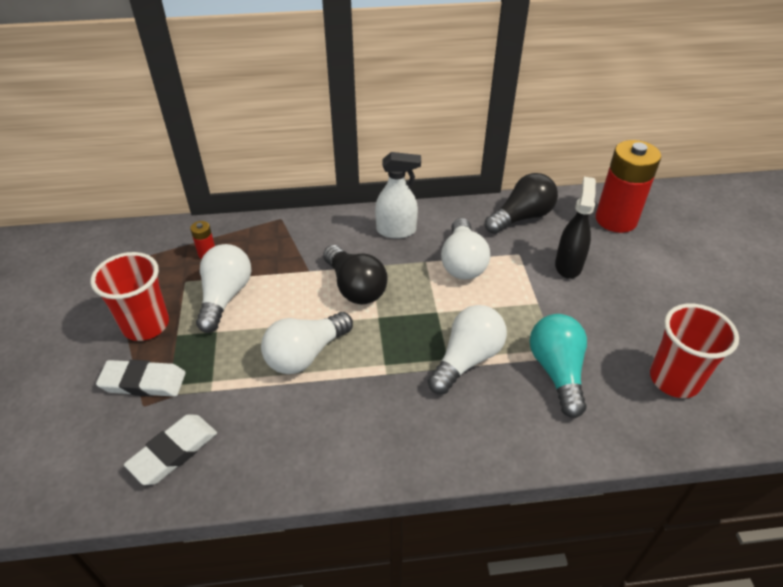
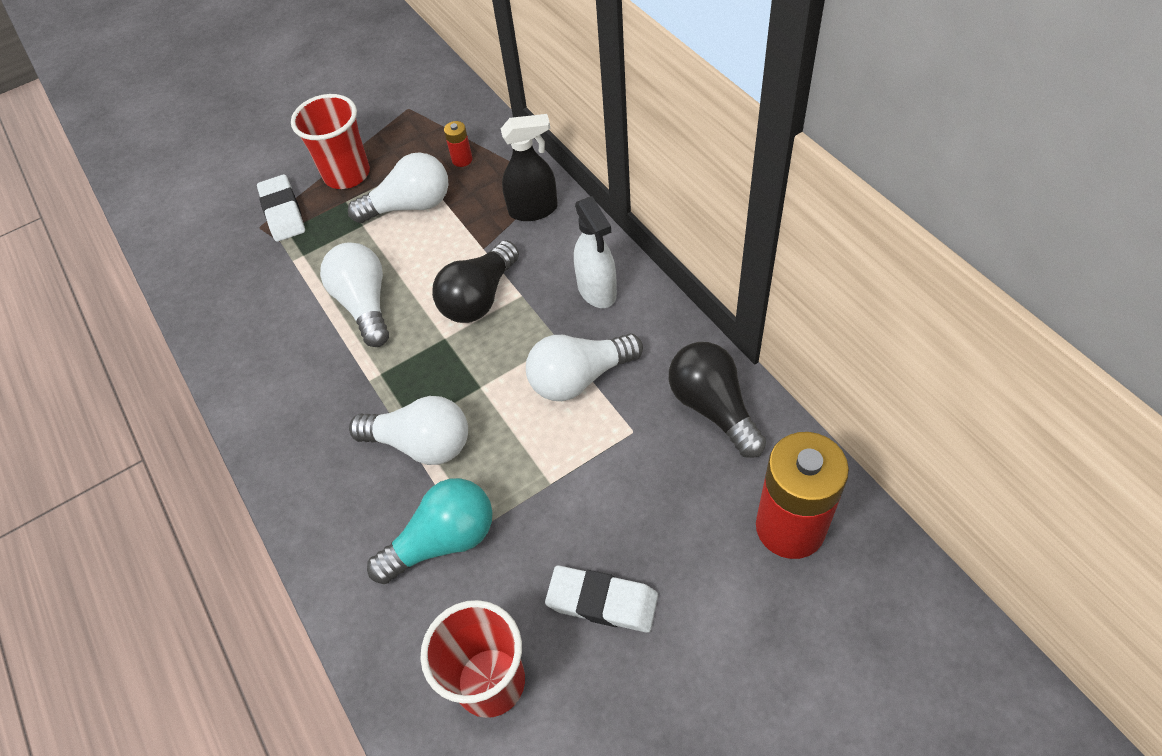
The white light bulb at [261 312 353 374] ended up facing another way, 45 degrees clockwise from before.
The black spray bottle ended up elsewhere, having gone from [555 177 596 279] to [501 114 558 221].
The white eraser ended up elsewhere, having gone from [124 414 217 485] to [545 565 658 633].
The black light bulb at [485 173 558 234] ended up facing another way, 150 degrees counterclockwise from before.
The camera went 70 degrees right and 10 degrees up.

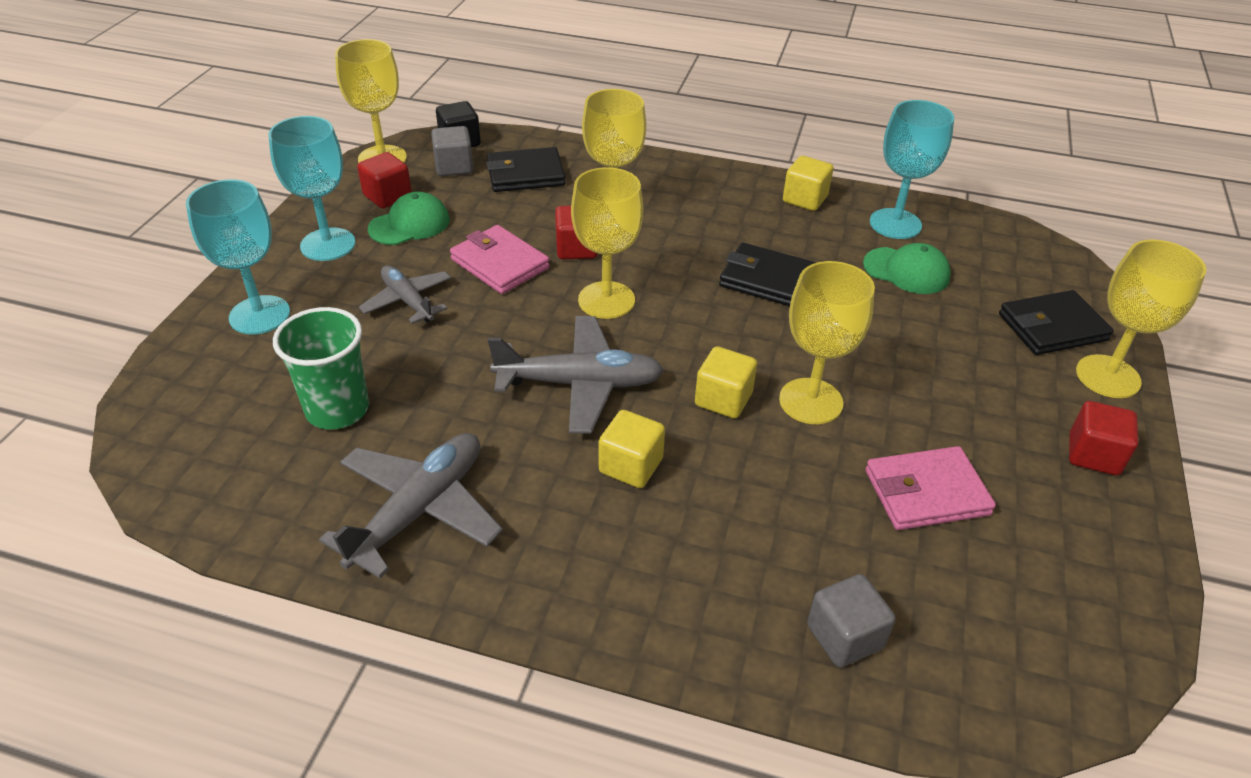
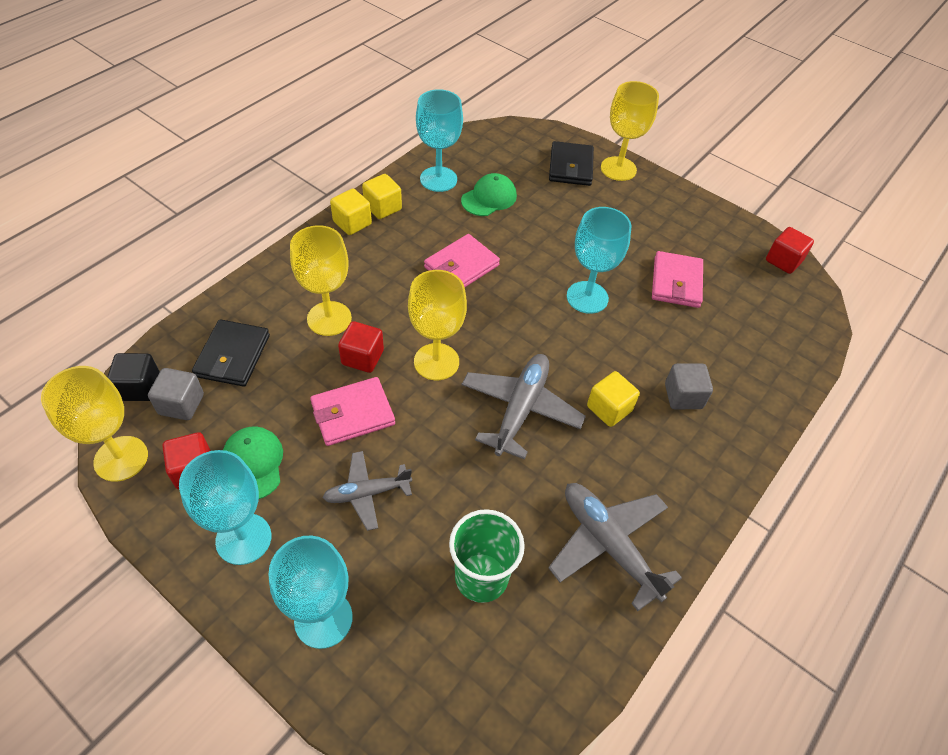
The yellow cube ended up elsewhere, having gone from [695 346 757 418] to [330 189 372 235].
What was the black wallet at [719 243 816 306] turned into the pink wallet at [424 234 500 287].
What was the yellow goblet at [779 261 875 424] turned into the turquoise goblet at [567 207 632 314].
The grey cube ended up elsewhere, having gone from [807 574 895 667] to [665 363 713 409].
The red cube ended up elsewhere, having gone from [1069 401 1138 475] to [766 227 814 274].
The camera went 70 degrees left and 10 degrees up.

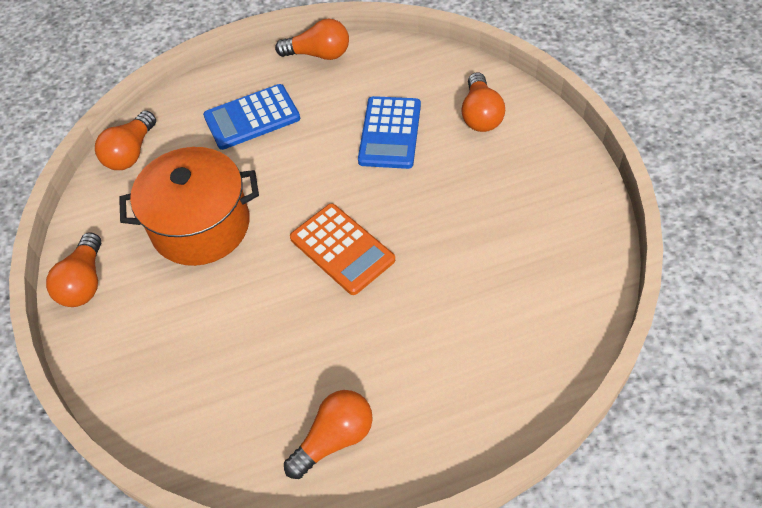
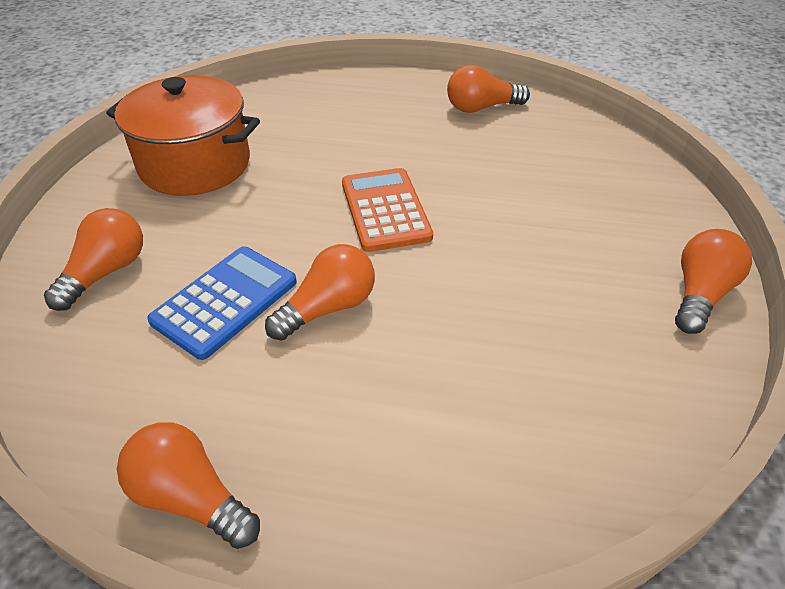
The orange pot ended up elsewhere, having gone from [119 147 259 266] to [106 75 260 196].
The orange light bulb ended up elsewhere, having gone from [95 111 156 170] to [265 244 375 341].
The second view lost the blue calculator at [203 84 300 150].
The camera went 155 degrees left and 10 degrees down.

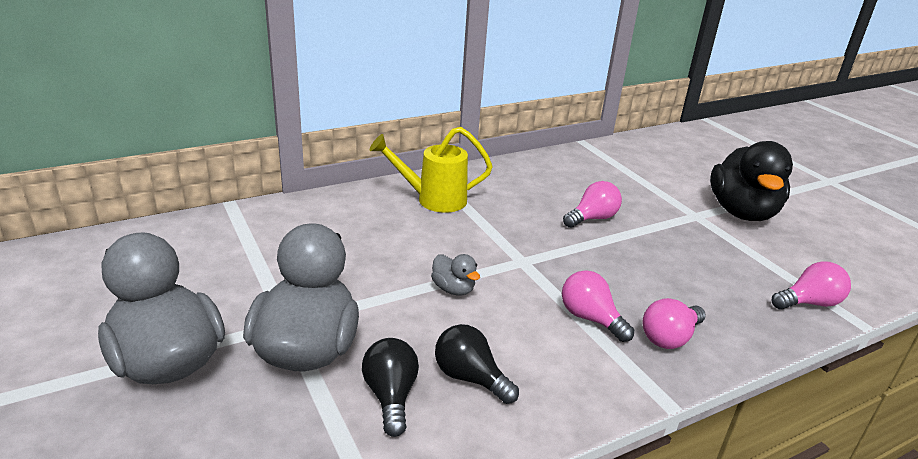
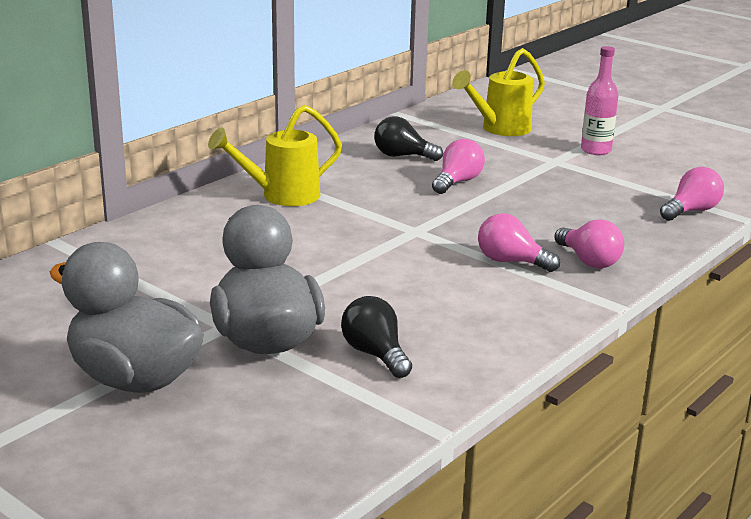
The black light bulb ended up elsewhere, having gone from [435 324 519 404] to [374 116 443 161].
The second view gained the yellow watering can at [452 48 545 136].
The pink light bulb at [642 298 706 349] ended up facing another way, 60 degrees counterclockwise from before.
Where the black duck stood at [710 141 793 221], the pink bottle came to stand at [581 46 619 155].
The second view lost the grey duck at [431 254 480 295].
The camera went 20 degrees left and 5 degrees down.

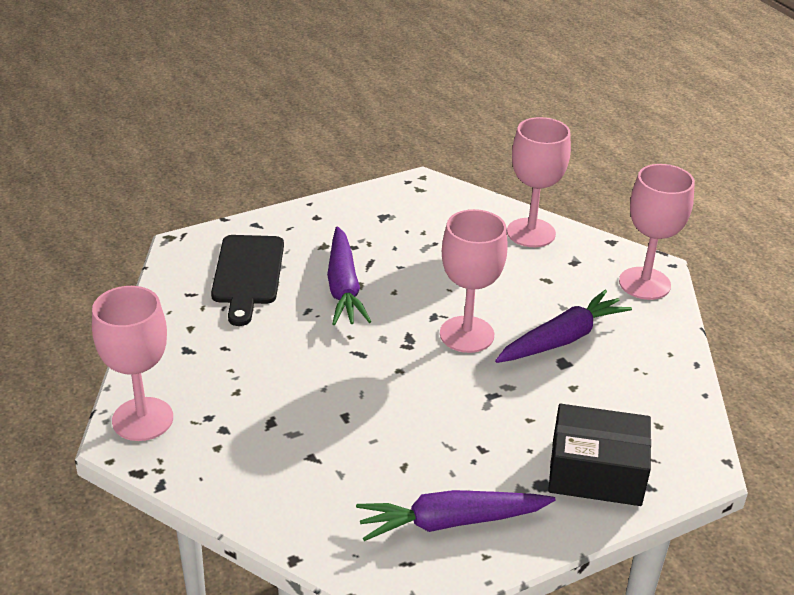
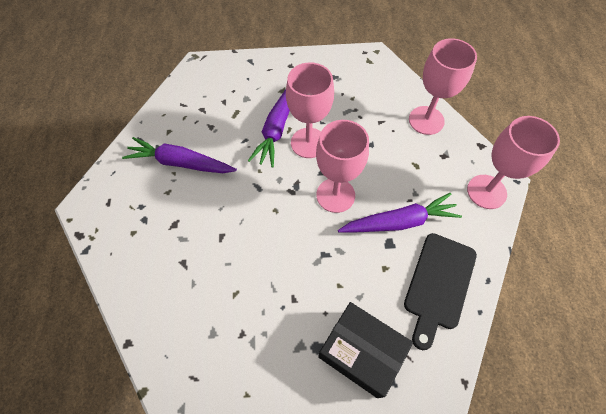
The purple carrot ended up elsewhere, having gone from [356 490 556 541] to [122 137 237 173].
The pink goblet ended up elsewhere, having gone from [92 286 173 441] to [286 62 334 158].
The black cutting board ended up elsewhere, having gone from [211 235 284 326] to [404 233 477 350].
The camera went 25 degrees right and 25 degrees up.

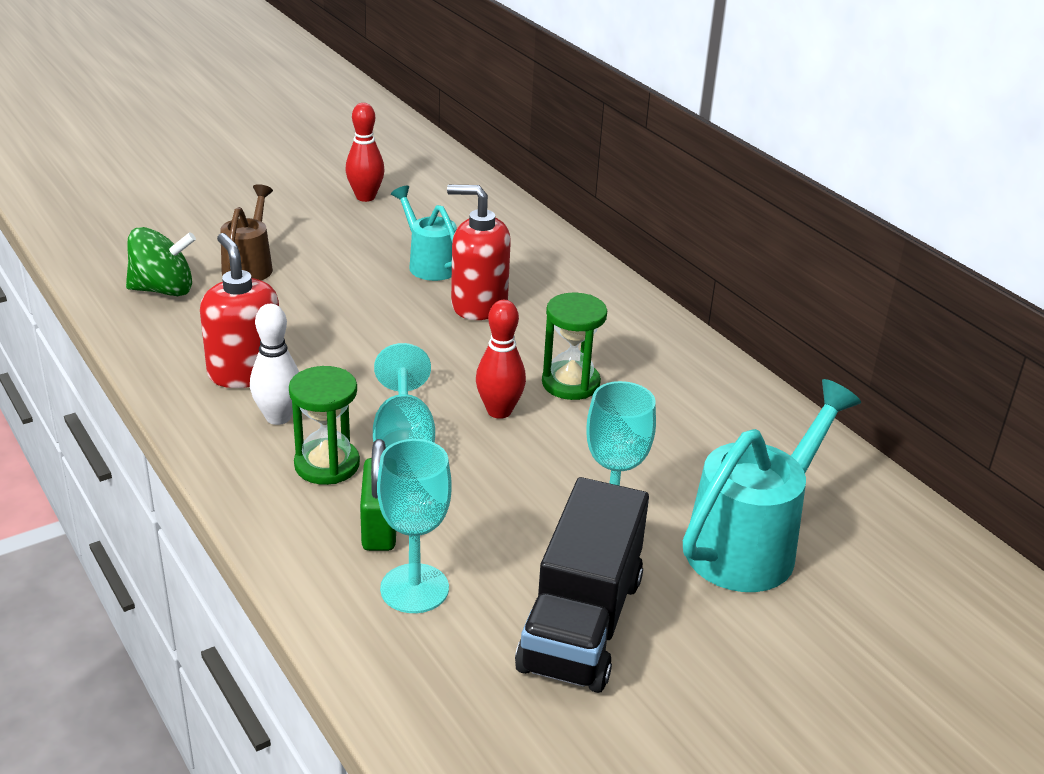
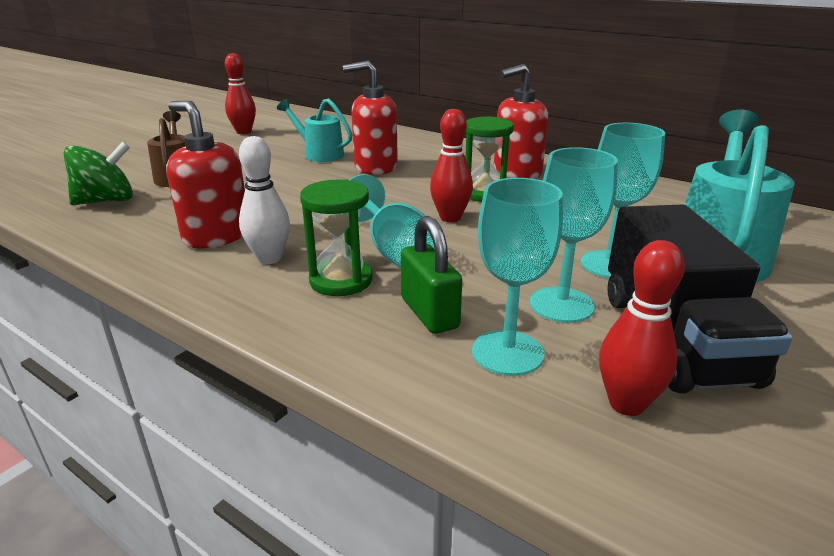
The second view gained the red soap dispenser at [494 64 548 179].
The second view gained the turquoise goblet at [530 147 618 323].
The second view gained the red bowling pin at [599 240 685 416].
The camera went 20 degrees left and 5 degrees down.

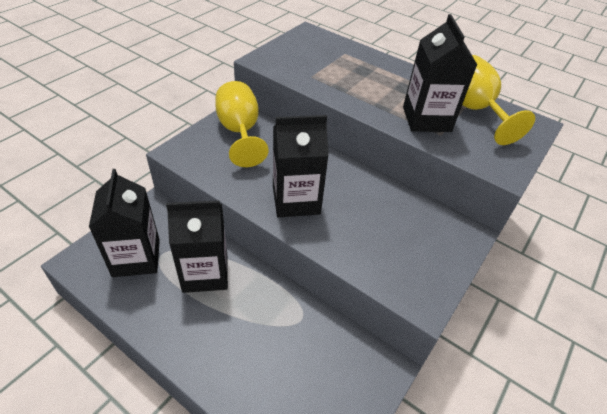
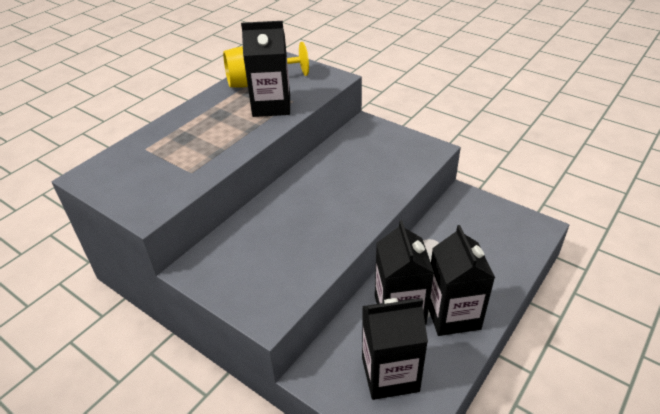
The black carton ended up elsewhere, having gone from [273 115 329 218] to [429 225 495 336].
The second view lost the yellow goblet at [215 81 269 167].
The camera went 85 degrees left and 5 degrees down.

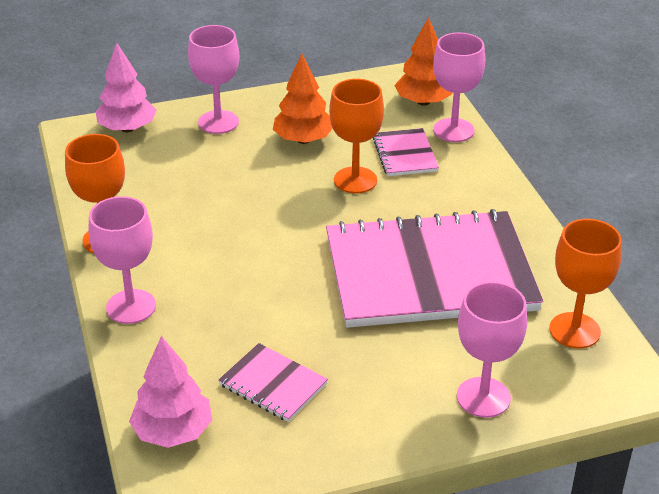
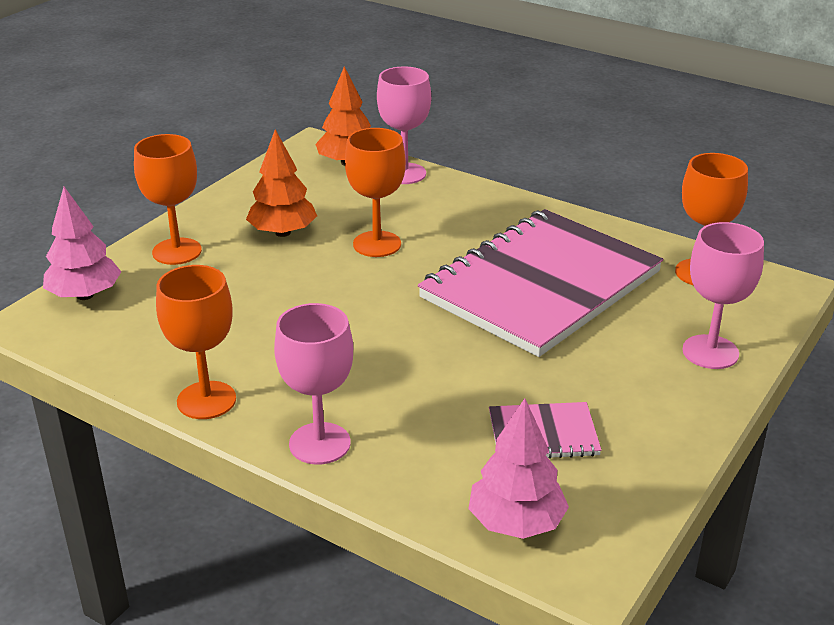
What was the pink goblet at [188 25 239 134] turned into the orange goblet at [134 134 202 265].
The second view lost the pink notebook at [373 128 439 176].
The camera went 40 degrees left and 5 degrees down.

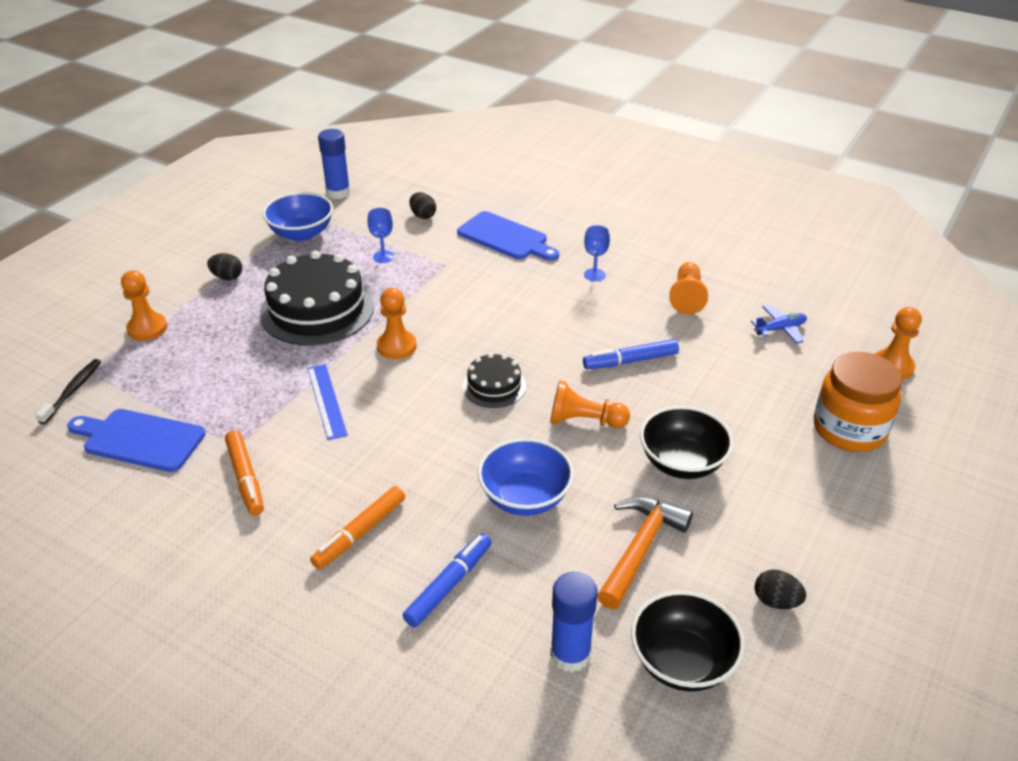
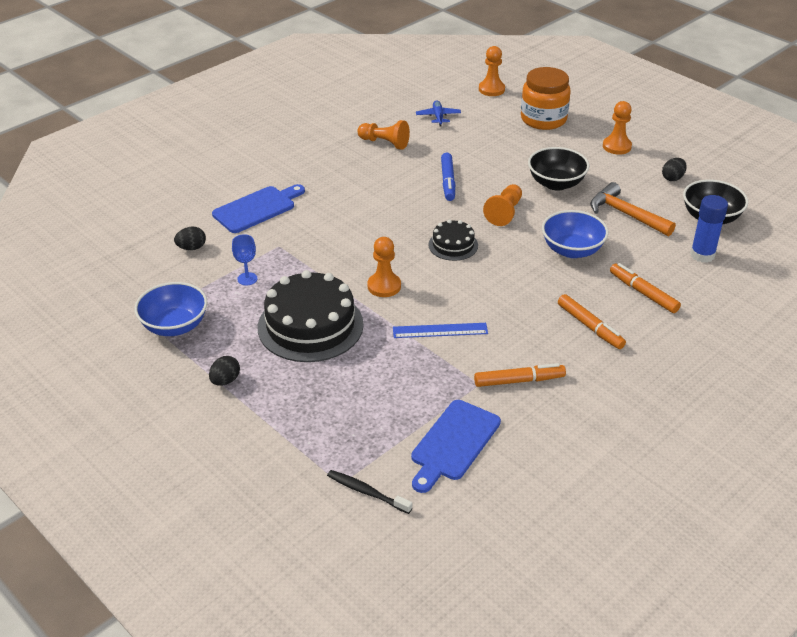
The orange pawn ended up elsewhere, having gone from [121 270 167 341] to [603 101 632 155].
What was the blue marker at [403 533 492 627] turned into the orange marker at [610 263 681 313].
The second view lost the blue glue stick at [318 129 350 199].
The second view lost the blue goblet at [584 225 610 282].
The camera went 75 degrees left and 0 degrees up.

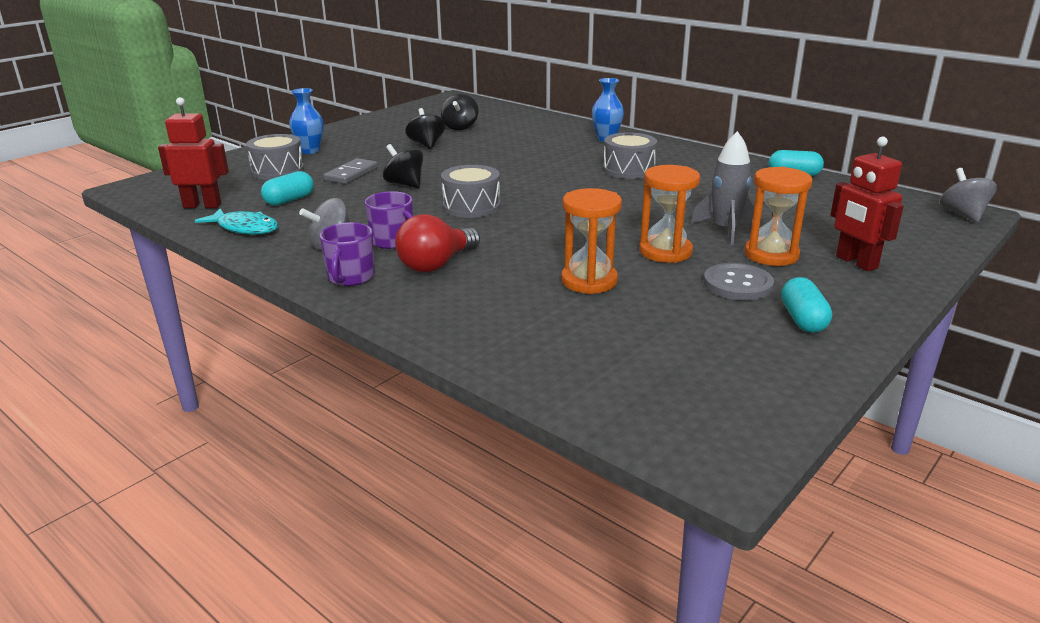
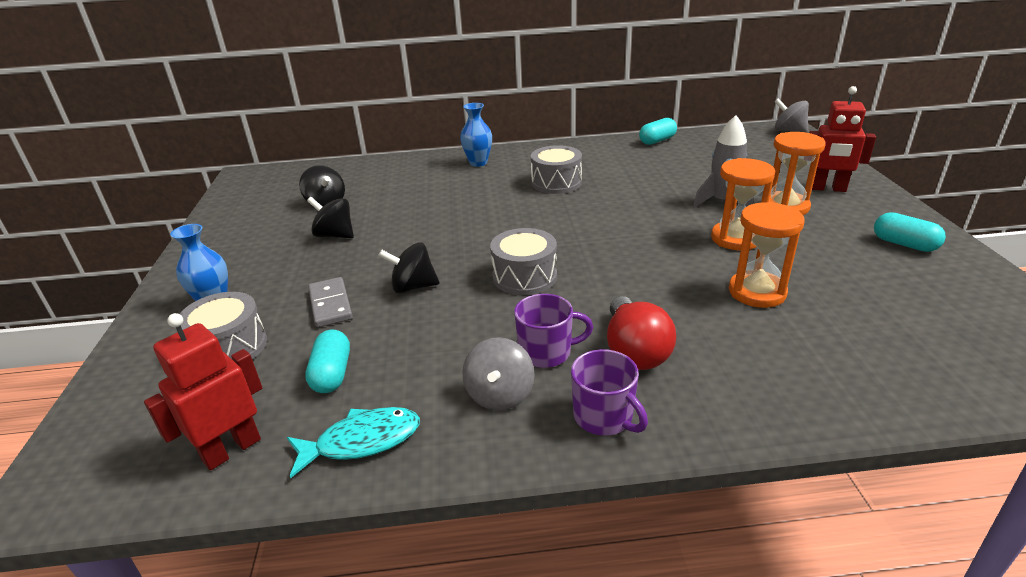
The second view lost the grey button at [704 263 774 300].
The camera went 45 degrees left and 5 degrees up.

